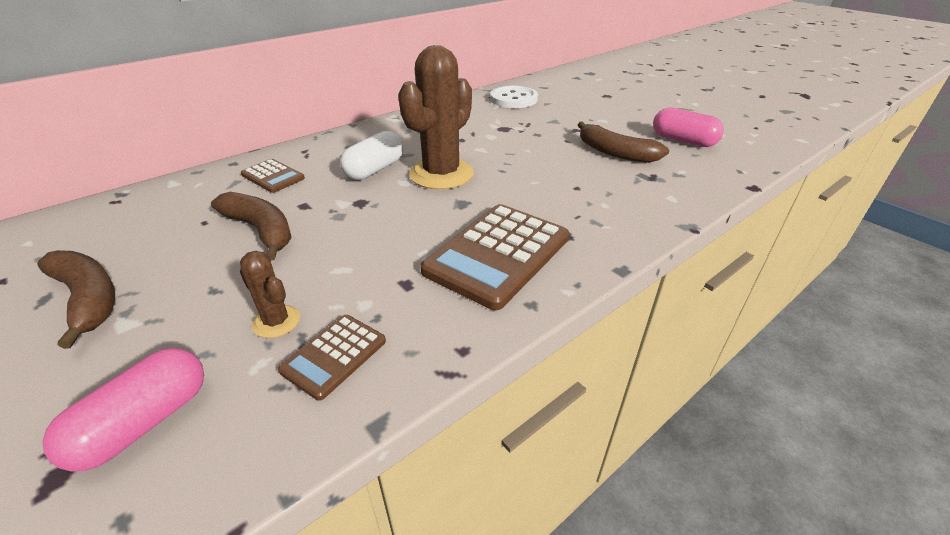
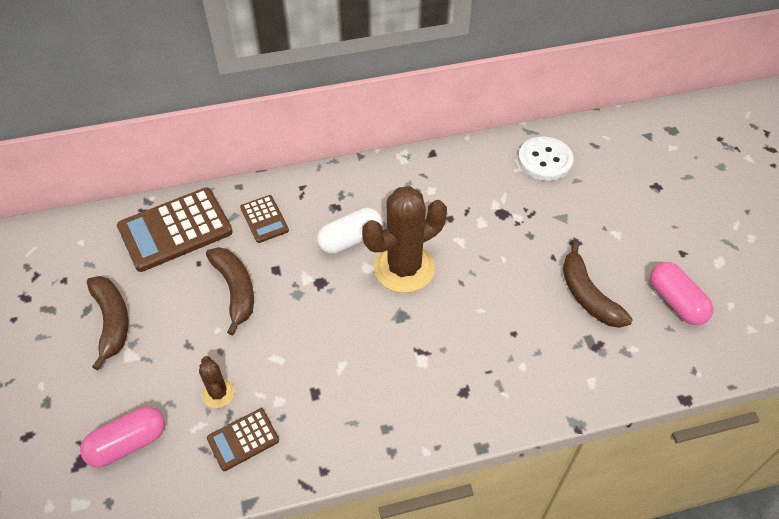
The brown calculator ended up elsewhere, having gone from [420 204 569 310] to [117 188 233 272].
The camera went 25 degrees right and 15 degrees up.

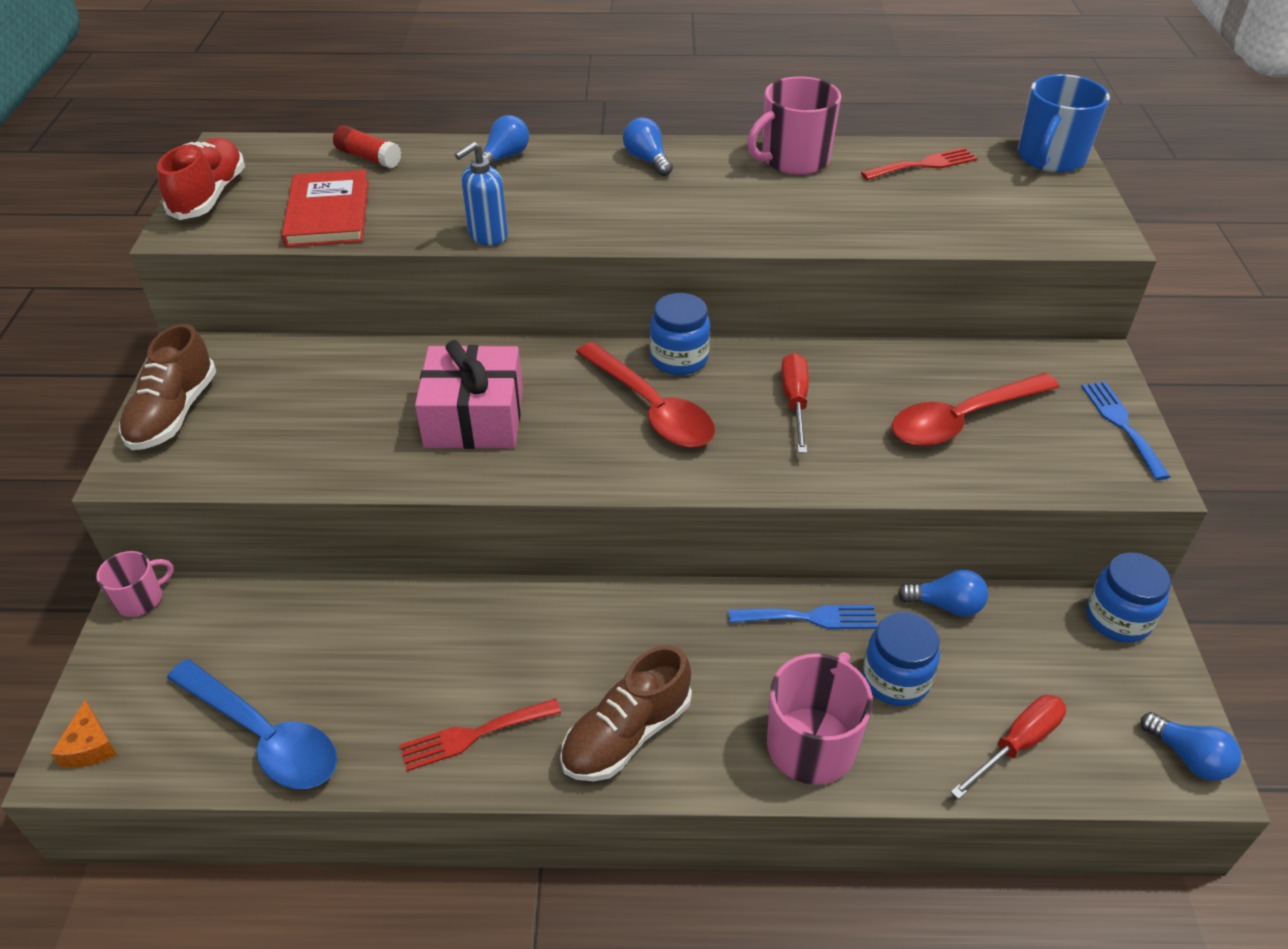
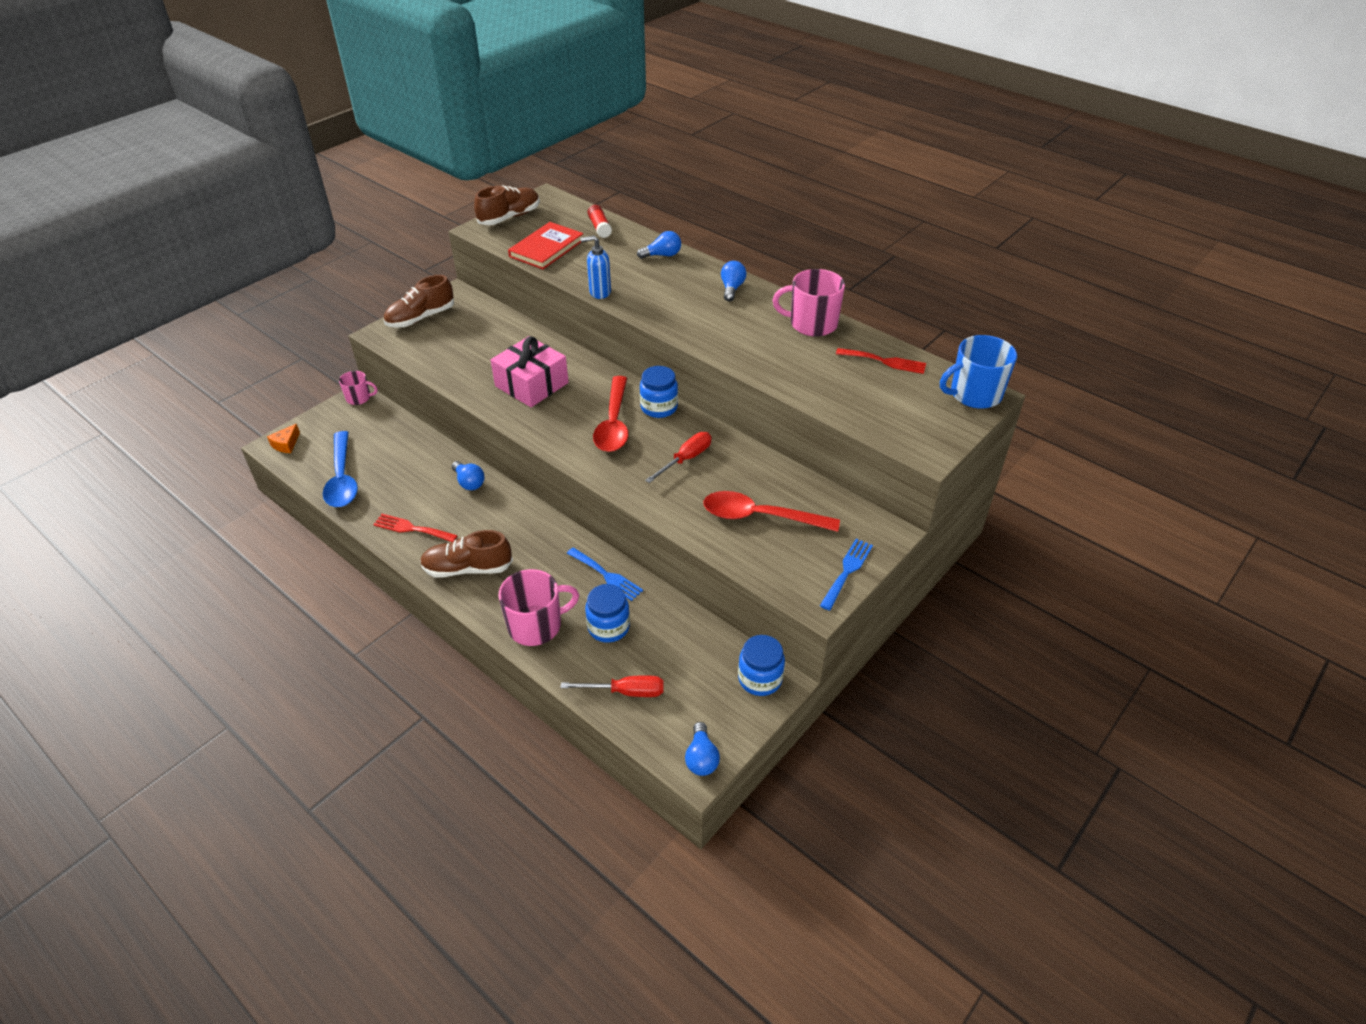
The blue light bulb ended up elsewhere, having gone from [898 570 988 617] to [452 461 485 490].
What was the red shoe at [157 138 245 220] turned into the brown shoe at [474 186 540 225].
The camera went 40 degrees right and 0 degrees up.

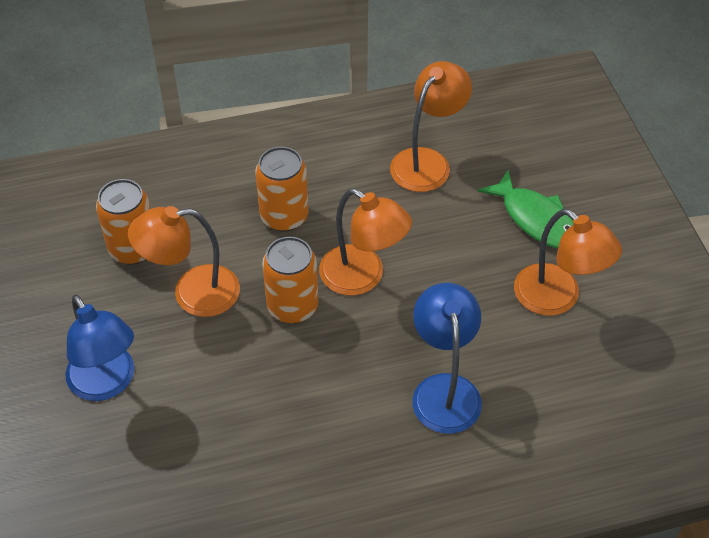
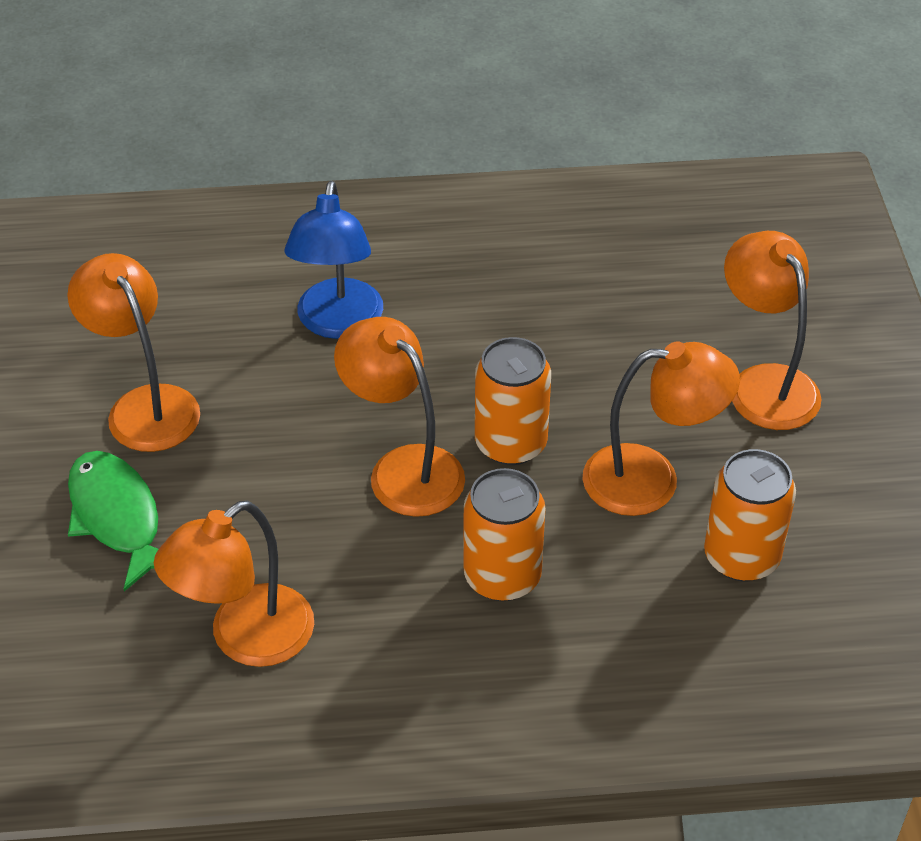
What was the blue lamp at [65 295 134 401] turned into the orange lamp at [724 231 822 430].
The camera went 170 degrees left and 5 degrees down.

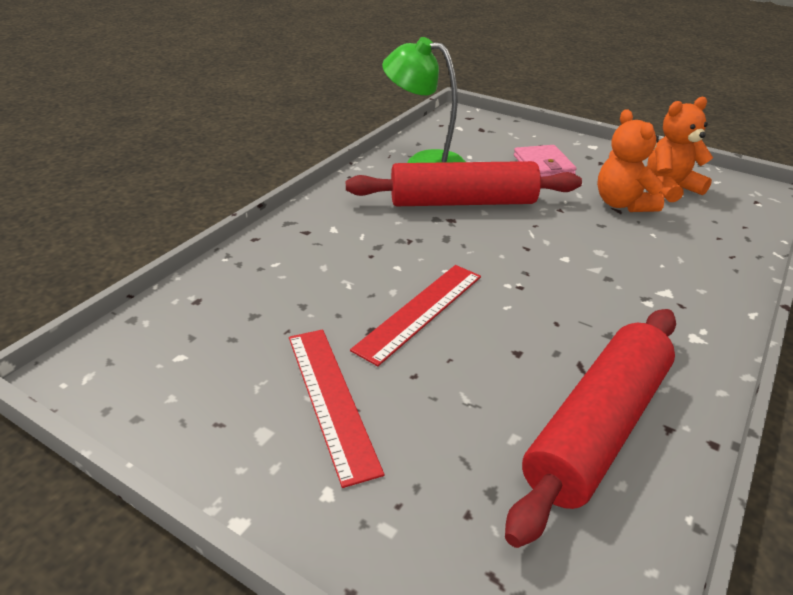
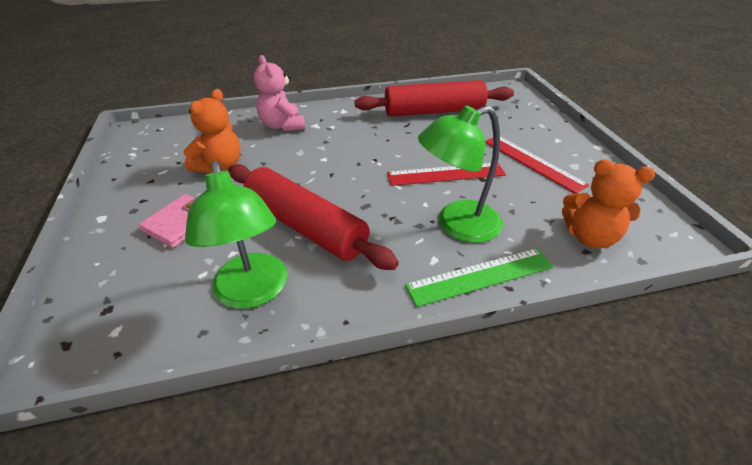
The second view gained the pink teddy bear at [254 55 305 131].
The second view gained the green ruler at [405 248 554 307].
The second view gained the green lamp at [418 106 503 243].
The red ruler at [289 329 384 488] ended up facing another way, 60 degrees counterclockwise from before.
The orange teddy bear ended up elsewhere, having gone from [647 97 713 202] to [562 159 655 248].
The camera went 135 degrees left and 5 degrees up.

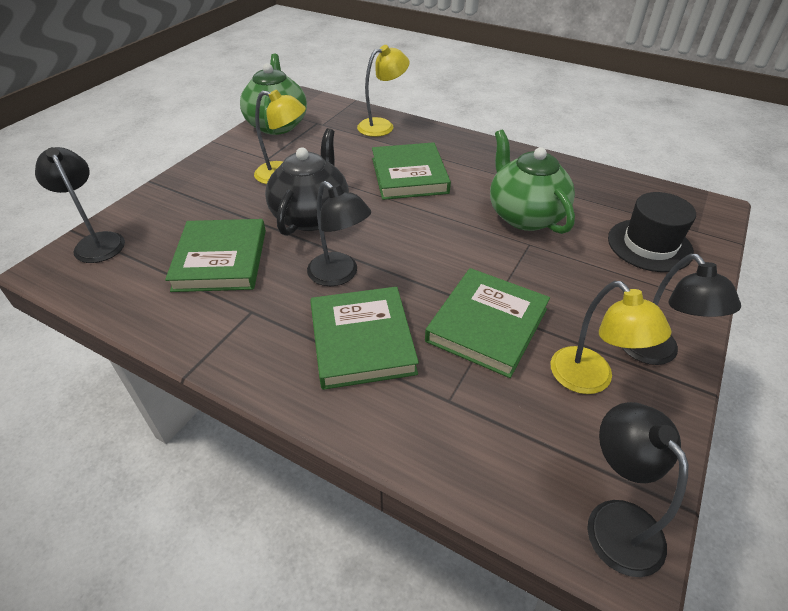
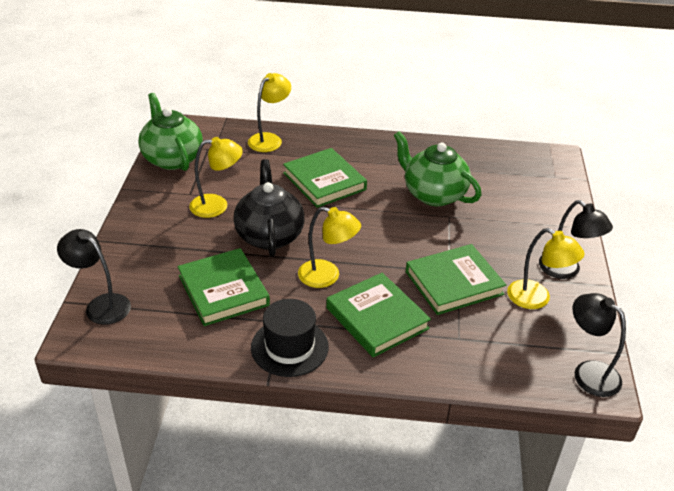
The black hat ended up elsewhere, having gone from [608 192 696 272] to [251 299 329 377].
What was the black lamp at [307 181 371 286] turned into the yellow lamp at [298 207 361 288].
The green book at [425 268 550 378] ended up facing another way, 60 degrees clockwise from before.
The camera went 25 degrees left and 5 degrees down.

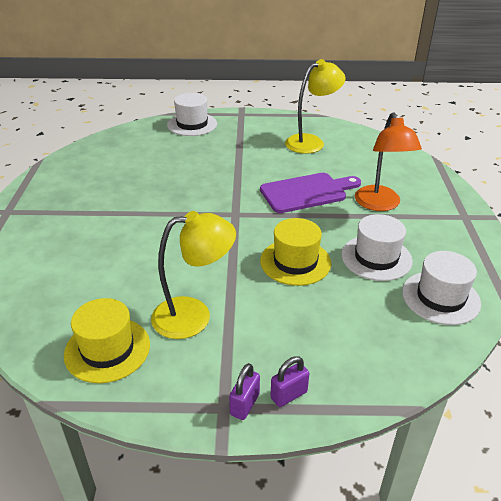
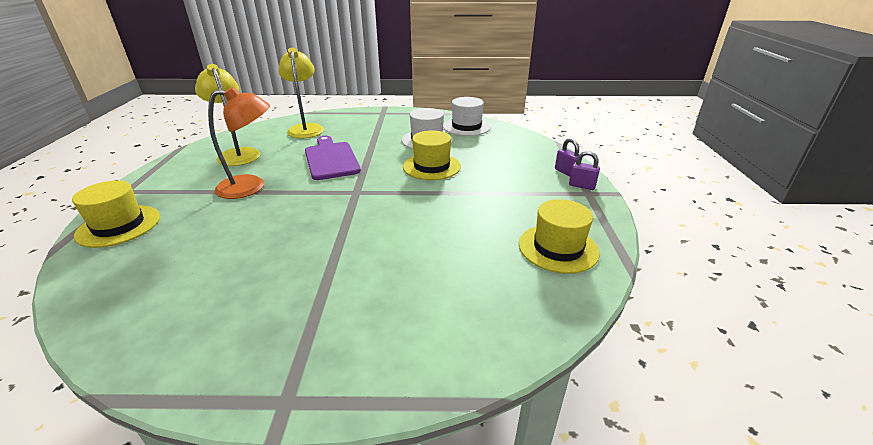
What was the white hat at [167 93 217 136] turned into the yellow hat at [72 180 160 248].
The orange lamp ended up elsewhere, having gone from [355 112 422 211] to [208 87 270 199].
The yellow lamp ended up elsewhere, having gone from [151 211 236 339] to [278 48 324 138].
The camera went 90 degrees left and 5 degrees down.

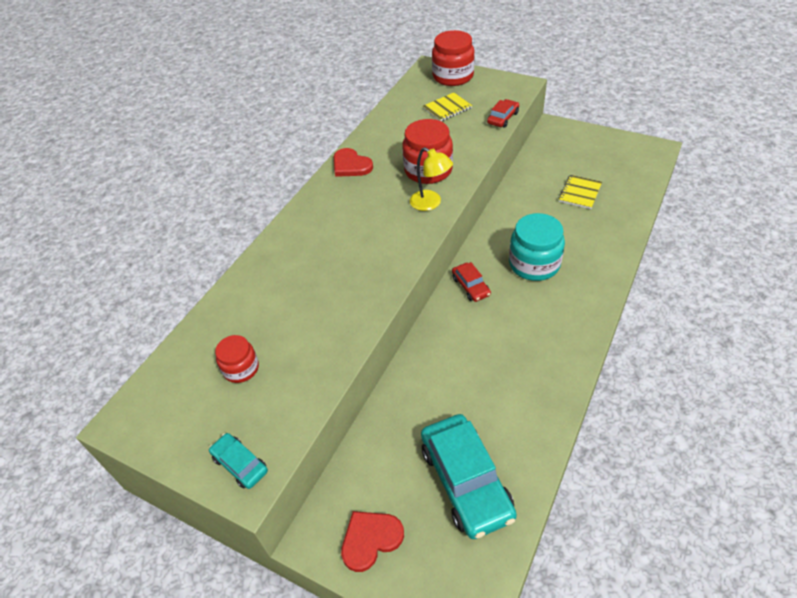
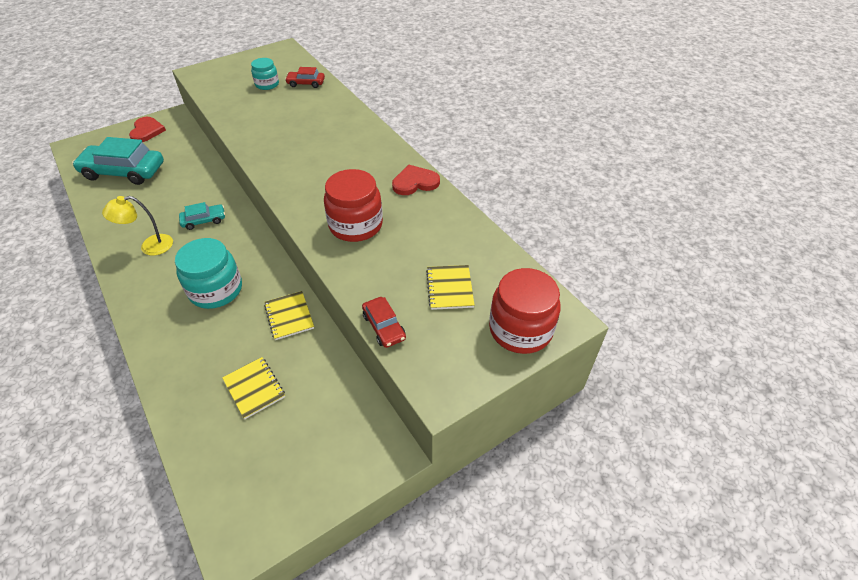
The yellow lamp ended up elsewhere, having gone from [410 147 453 211] to [102 196 173 256].
The turquoise car ended up elsewhere, having gone from [209 433 268 489] to [179 202 225 230].
What was the red jar at [215 335 259 383] turned into the turquoise jar at [251 58 279 90].
The second view gained the yellow notebook at [264 291 314 340].
The red car ended up elsewhere, having gone from [452 262 491 302] to [285 67 325 88].
The camera went 115 degrees right and 0 degrees up.

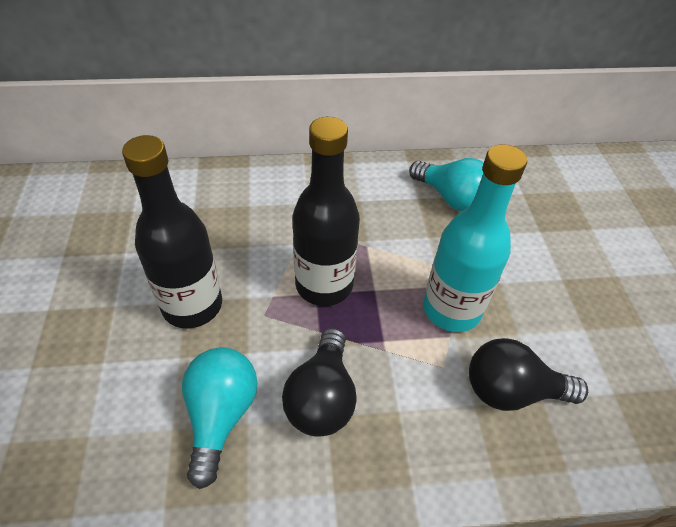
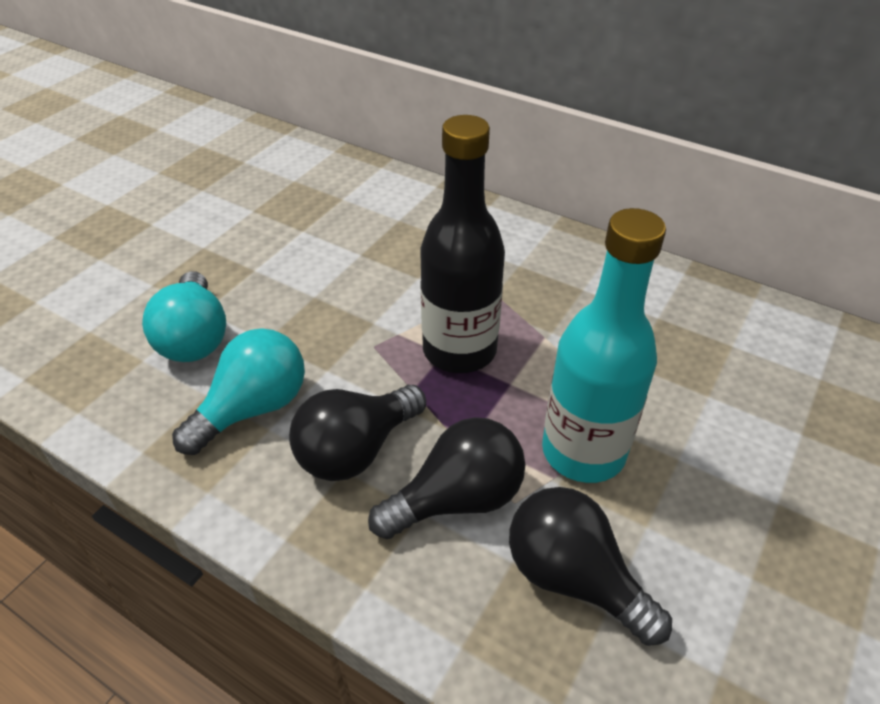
The turquoise light bulb ended up elsewhere, having gone from [409 158 484 211] to [142 271 226 362].
The second view gained the black light bulb at [368 417 525 539].
The second view lost the black bottle at [122 135 222 328].
The camera went 40 degrees right and 5 degrees down.

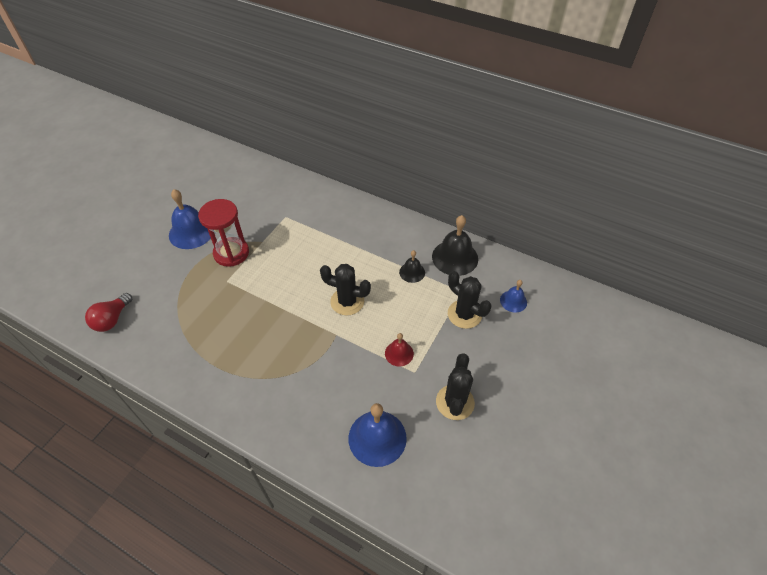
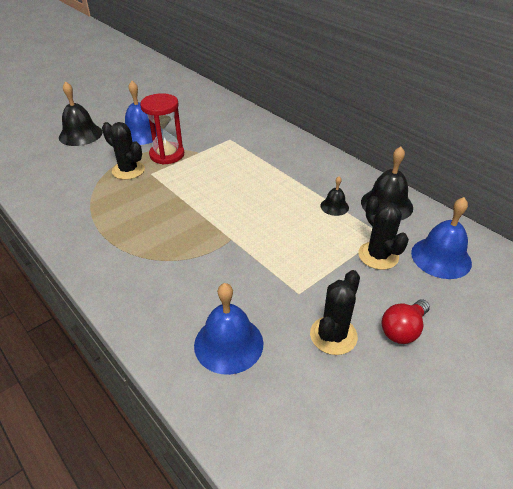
The second view gained the black bell at [59 81 103 146].
The black cactus ended up elsewhere, having gone from [320 264 371 316] to [102 122 145 180].
The red light bulb ended up elsewhere, having gone from [85 293 132 332] to [382 300 430 344].
The size of the blue bell at [500 280 527 313] changed by a factor of 1.82.
The second view lost the red bell at [385 333 414 366].
The camera went 20 degrees right and 10 degrees down.

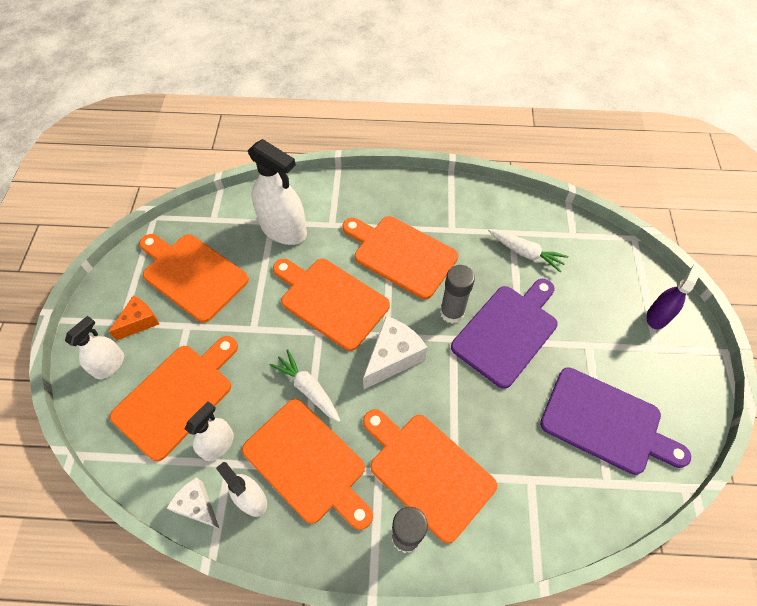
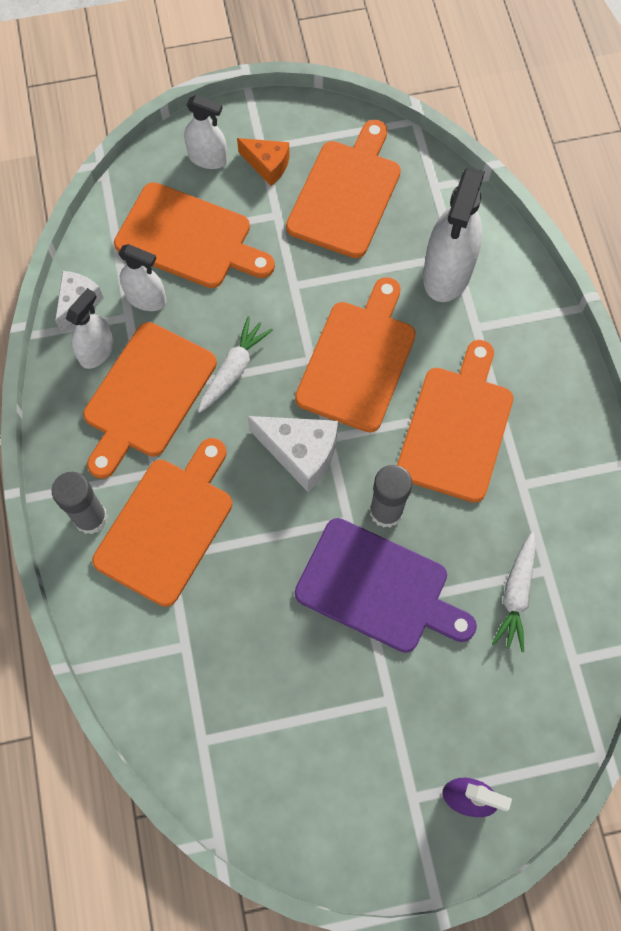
The second view lost the purple cutting board at [540 367 691 475].
The camera went 75 degrees right and 10 degrees up.

